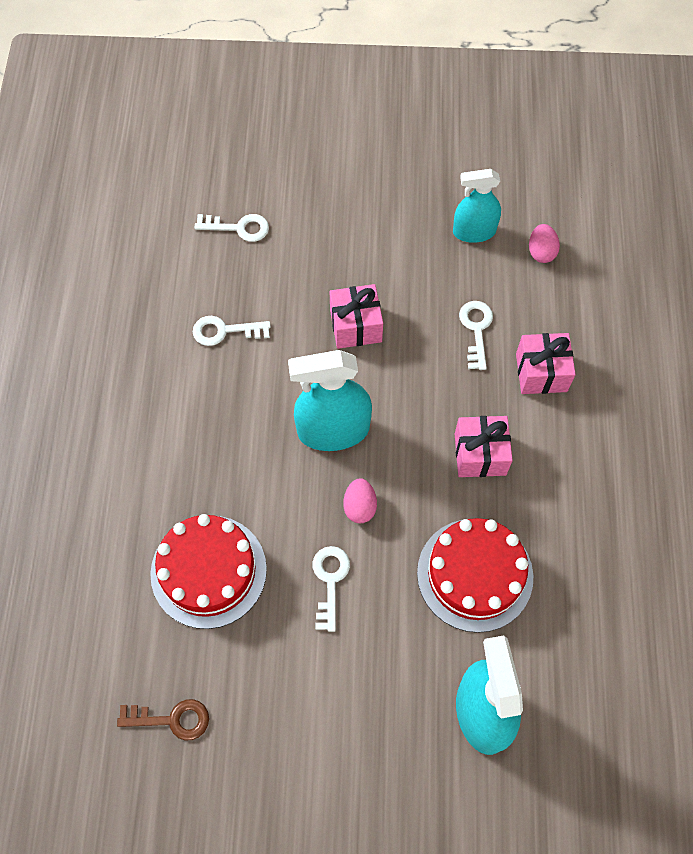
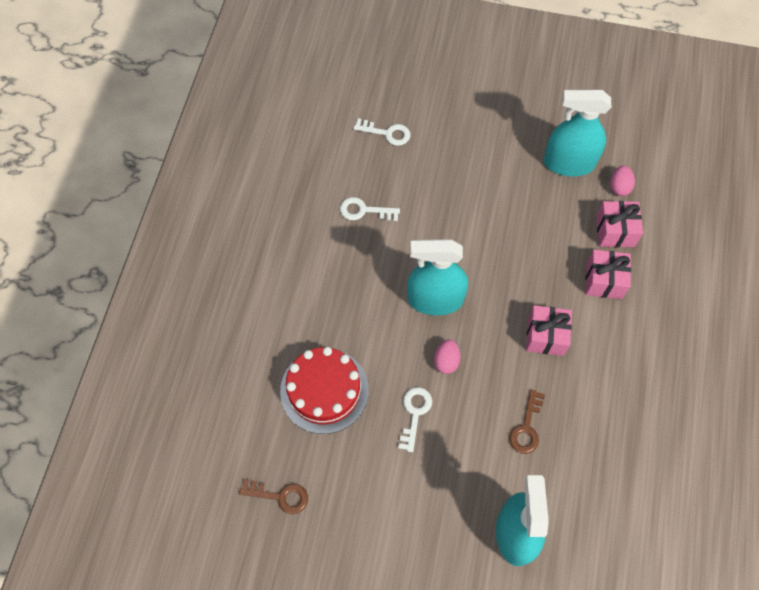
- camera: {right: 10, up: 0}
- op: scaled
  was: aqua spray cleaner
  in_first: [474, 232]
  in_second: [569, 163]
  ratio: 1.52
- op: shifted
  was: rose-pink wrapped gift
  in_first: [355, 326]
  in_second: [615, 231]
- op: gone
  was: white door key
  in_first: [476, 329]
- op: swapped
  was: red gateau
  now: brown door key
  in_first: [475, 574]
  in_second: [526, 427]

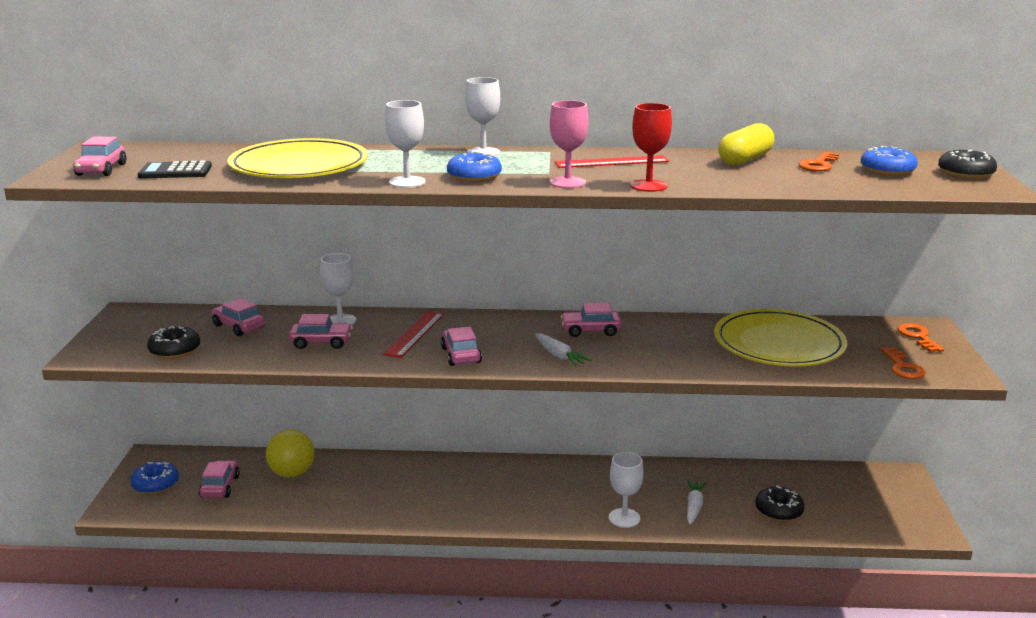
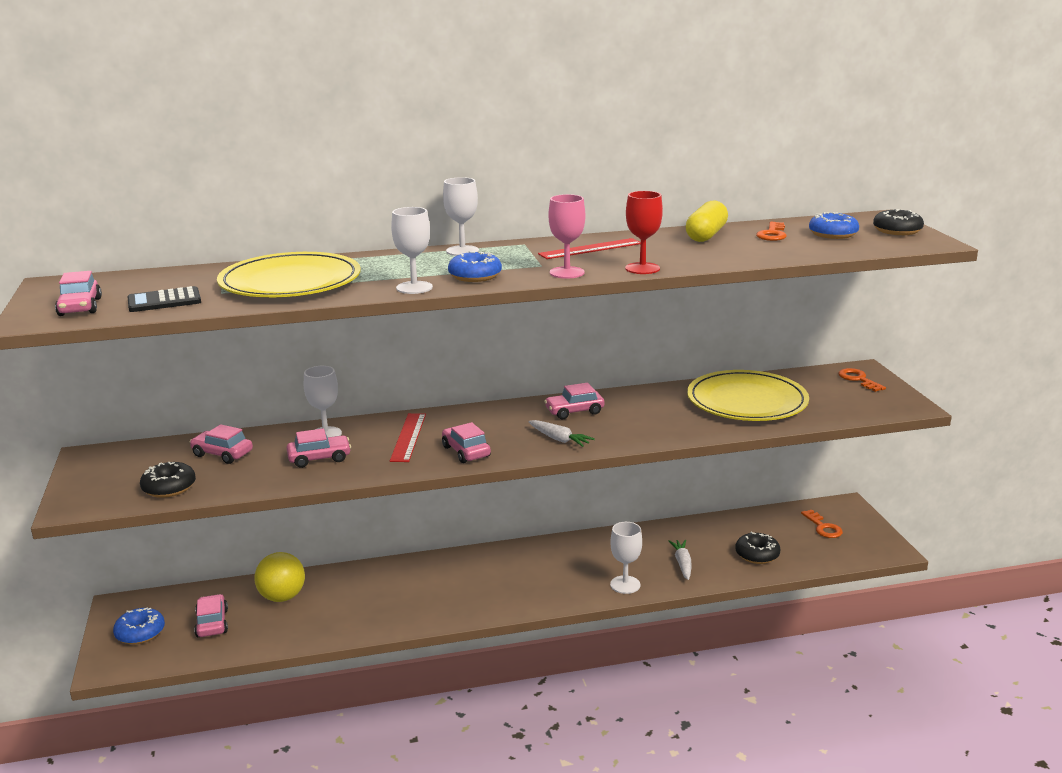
- camera: {right: -15, up: 0}
- op: shifted
  was: orange-coloured door key
  in_first: [903, 367]
  in_second: [823, 527]

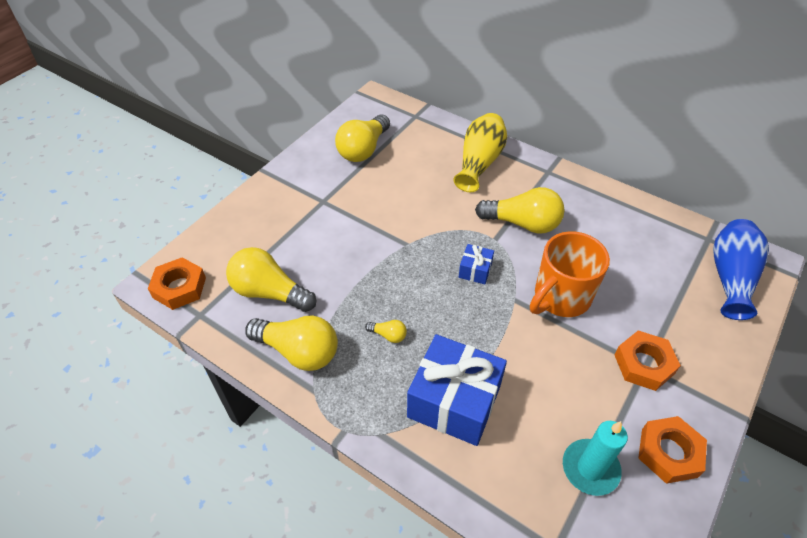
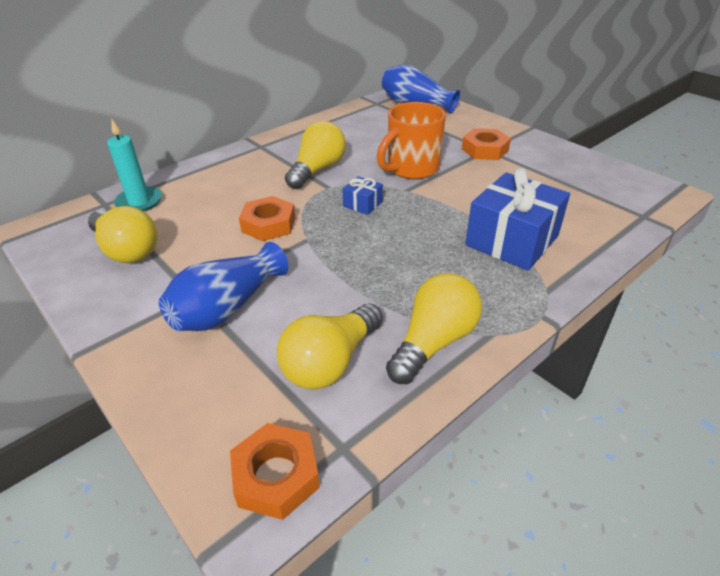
- camera: {right: -75, up: -10}
- op: gone
  was: golden tall vase
  in_first: [479, 162]
- op: rotated
  was: orange-coloured coffee mug
  in_first: [560, 297]
  in_second: [411, 169]
  clockwise: 75
- op: gone
  was: golden bulb
  in_first: [388, 335]
- op: shifted
  was: orange-coloured hex nut
  in_first: [669, 452]
  in_second: [268, 224]
- op: shifted
  was: aqua pillar candle
  in_first: [590, 468]
  in_second: [139, 202]
- op: new
  now: cobalt tall vase
  in_second: [227, 307]

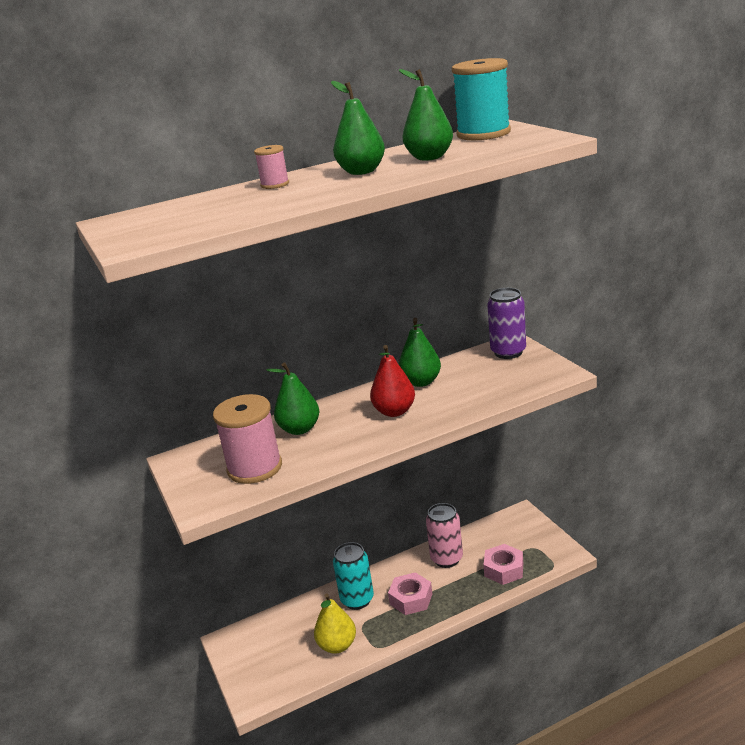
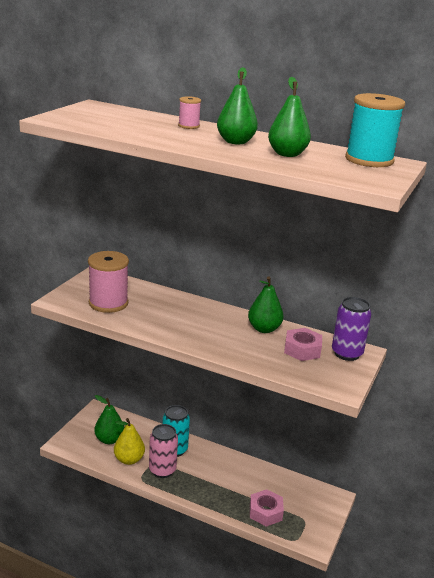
- camera: {right: 45, up: 0}
- op: gone
  was: red pear fruit
  in_first: [394, 411]
- op: shifted
  was: leaf-green pear fruit
  in_first: [299, 429]
  in_second: [109, 439]
- op: shifted
  was: rose-pink can
  in_first: [446, 559]
  in_second: [162, 470]
- op: shifted
  was: rose-pink hex nut
  in_first: [411, 599]
  in_second: [302, 350]

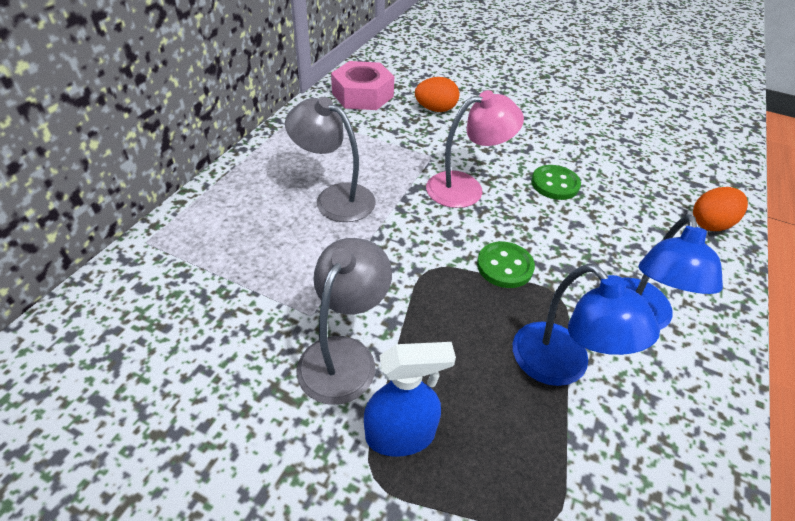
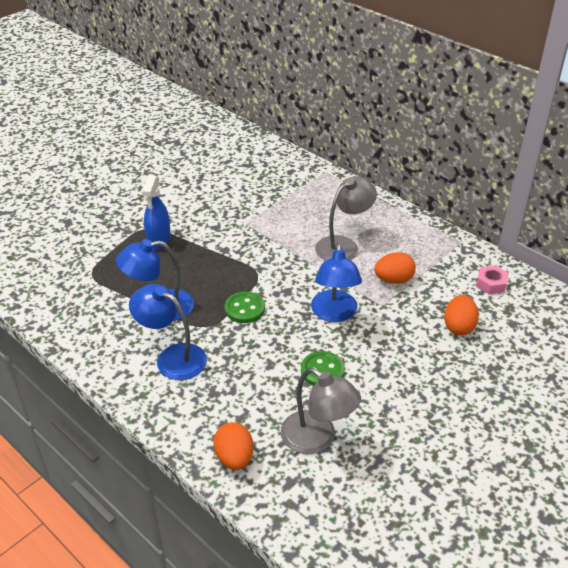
- camera: {right: 110, up: -5}
- op: scaled
  was: rose-pink hex nut
  in_first: [363, 95]
  in_second: [491, 284]
  ratio: 0.54
- op: repainted
  was: rose-pink lamp
  now: cobalt lamp
  in_first: [466, 187]
  in_second: [334, 314]
- op: shifted
  was: ash-grey lamp
  in_first: [344, 355]
  in_second: [317, 439]
- op: new
  now: orange-coloured egg shape
  in_second: [393, 280]

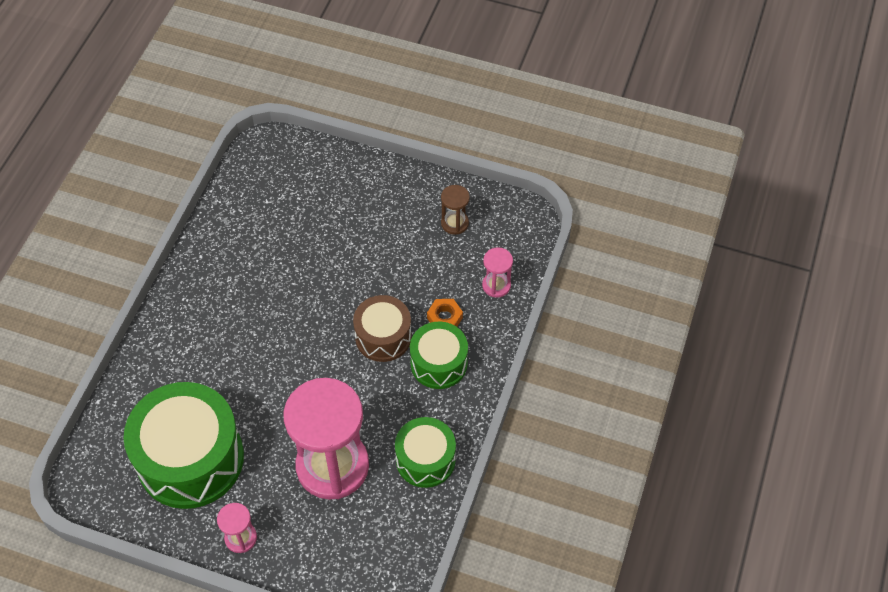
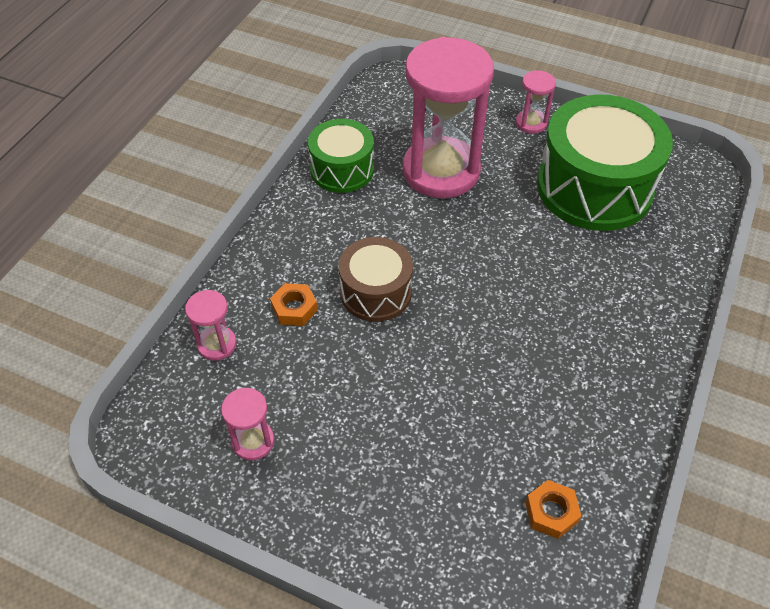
- camera: {right: -175, up: -5}
- op: repainted
  was: brown hourglass
  now: rose-pink hourglass
  in_first: [454, 223]
  in_second: [253, 441]
- op: gone
  was: leaf-green drum
  in_first: [439, 363]
- op: new
  now: orange-coloured hex nut
  in_second: [551, 512]

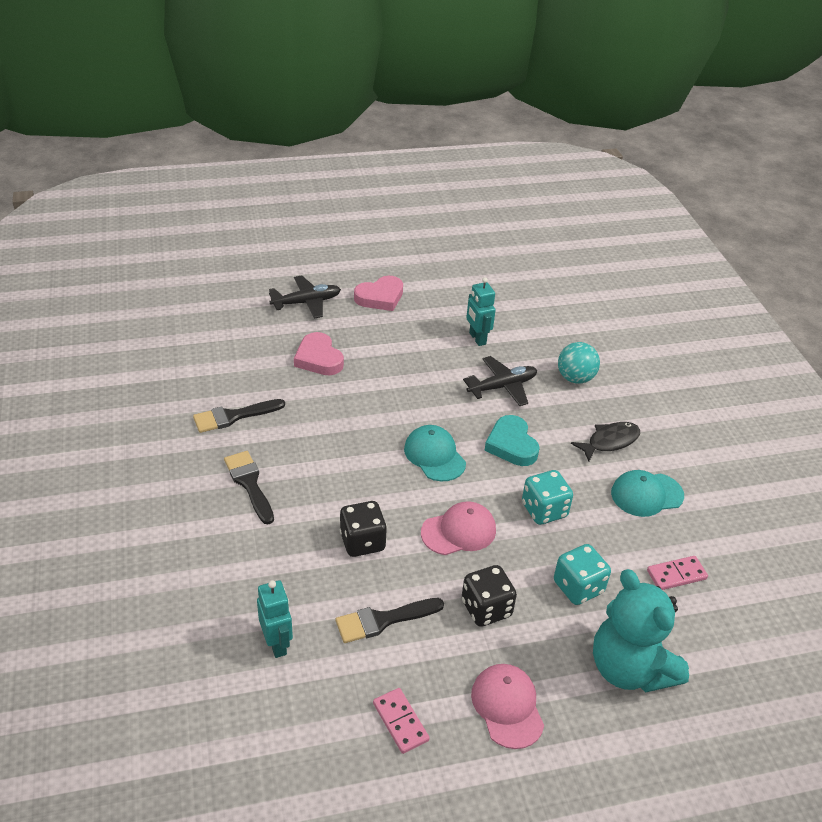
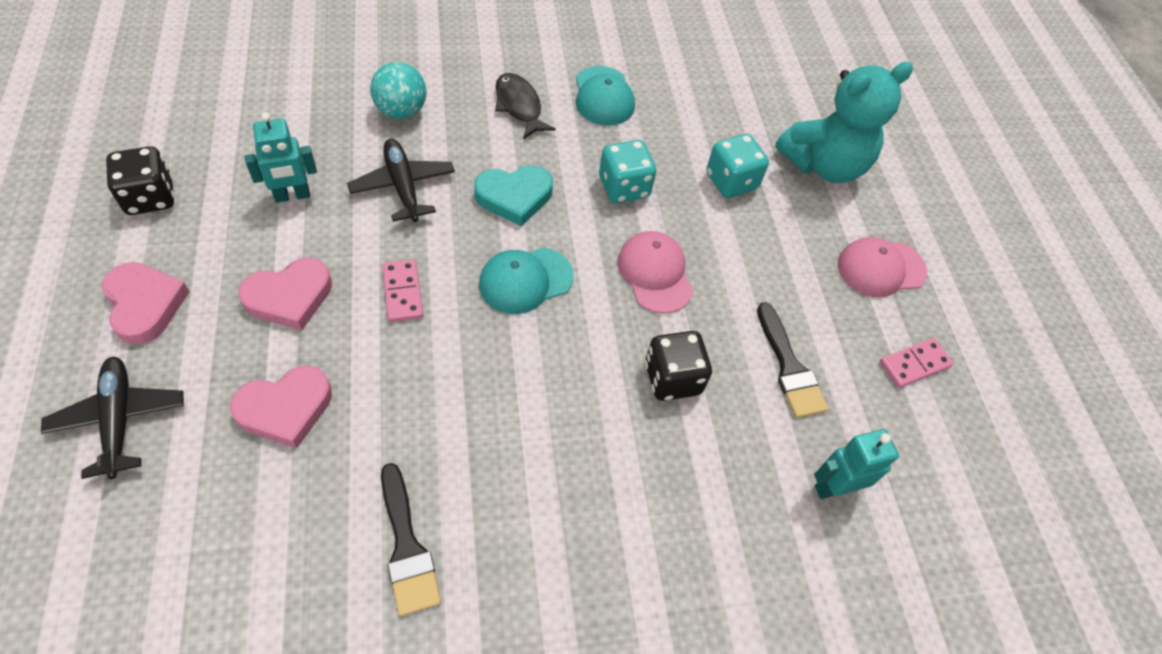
- camera: {right: -90, up: 15}
- op: gone
  was: ebony brush
  in_first: [249, 483]
- op: shifted
  was: rose-pink domino
  in_first: [676, 575]
  in_second: [403, 292]
- op: shifted
  was: ebony game die
  in_first: [486, 608]
  in_second: [150, 197]
- op: new
  now: rose-pink heart shape
  in_second: [289, 297]

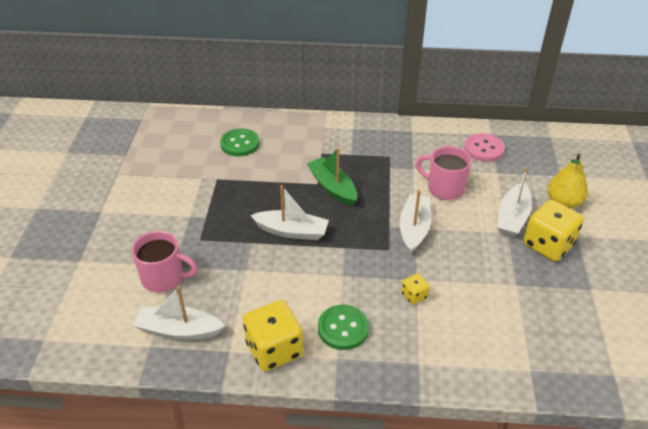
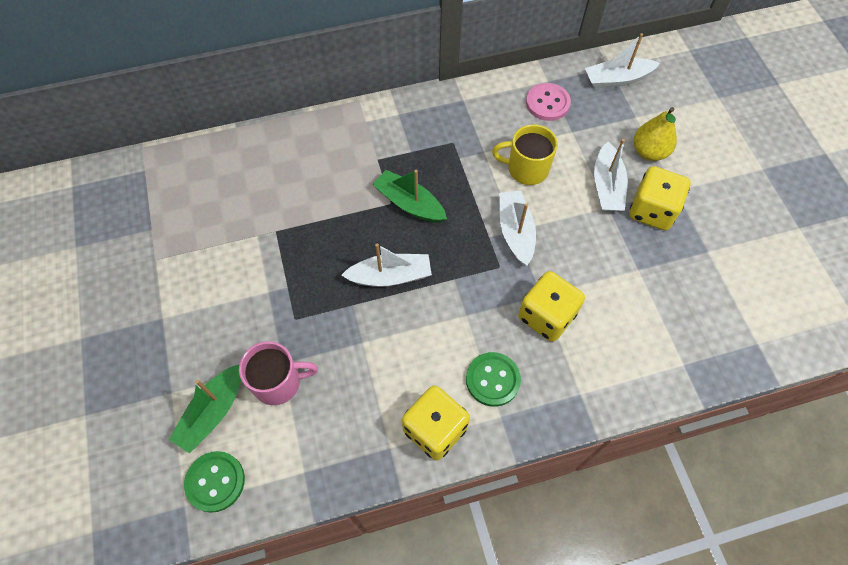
- camera: {right: -20, up: 20}
- op: shifted
  was: leaf-green button
  in_first: [240, 144]
  in_second: [215, 482]
- op: repainted
  was: rose-pink coffee mug
  now: golden coffee mug
  in_first: [444, 188]
  in_second: [526, 169]
- op: scaled
  was: golden game die
  in_first: [414, 295]
  in_second: [546, 316]
  ratio: 2.09
- op: shifted
  was: white sailboat
  in_first: [179, 330]
  in_second: [617, 79]
- op: new
  now: leaf-green sailboat
  in_second: [213, 412]

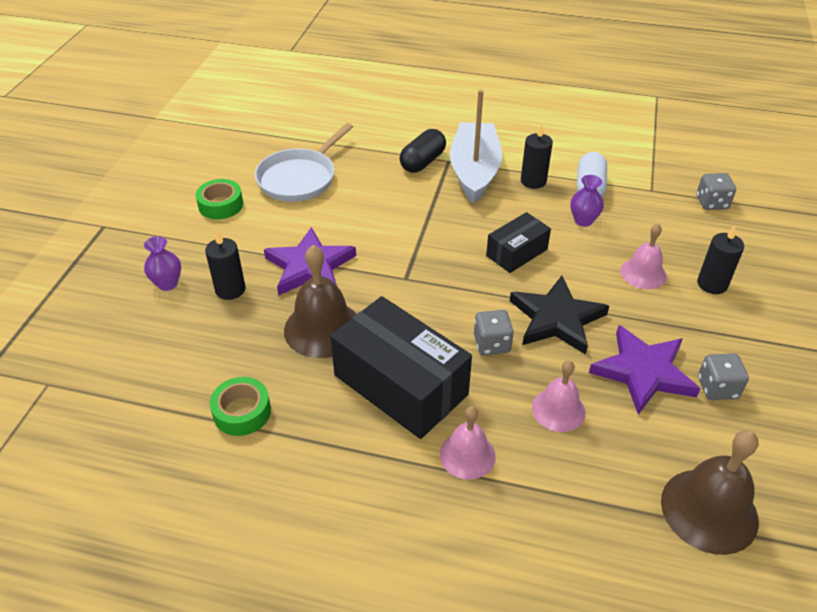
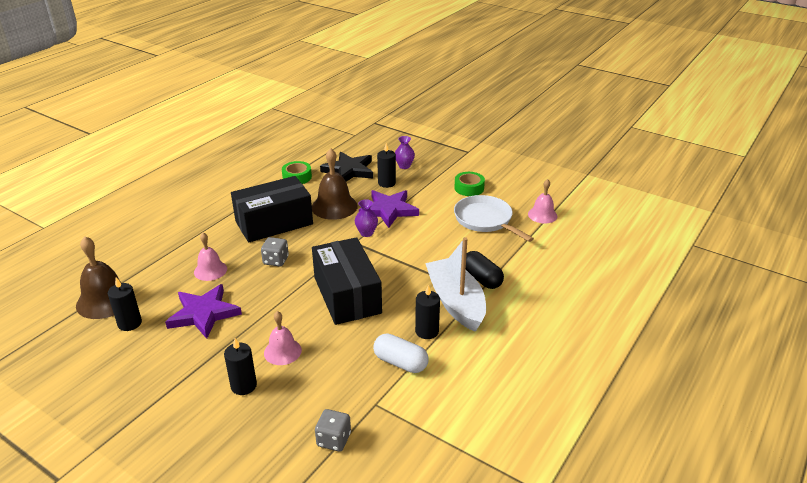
- camera: {right: 110, up: -10}
- op: rotated
  was: white sailboat
  in_first: [474, 171]
  in_second: [456, 302]
  clockwise: -135
- op: shifted
  was: royal purple tall vase
  in_first: [583, 220]
  in_second: [366, 233]
- op: scaled
  was: ebony parcel
  in_first: [516, 252]
  in_second: [347, 295]
  ratio: 1.84
- op: shifted
  was: ebony star shape
  in_first: [556, 319]
  in_second: [349, 170]
- op: gone
  was: ash-grey game die
  in_first: [717, 388]
- op: shifted
  was: rose-pink bell
  in_first: [467, 455]
  in_second: [542, 215]
- op: new
  now: ebony pillar candle
  in_second: [130, 323]

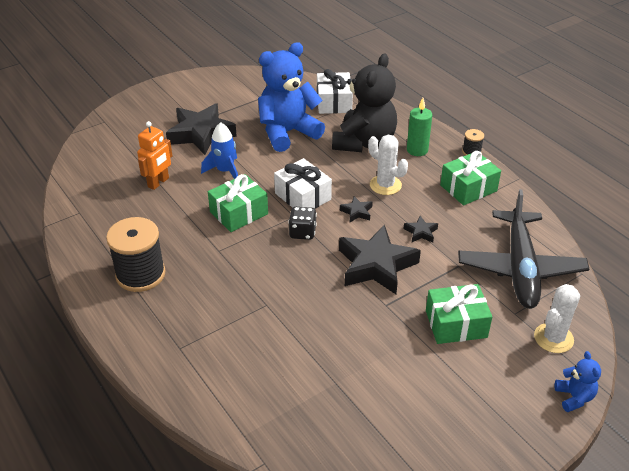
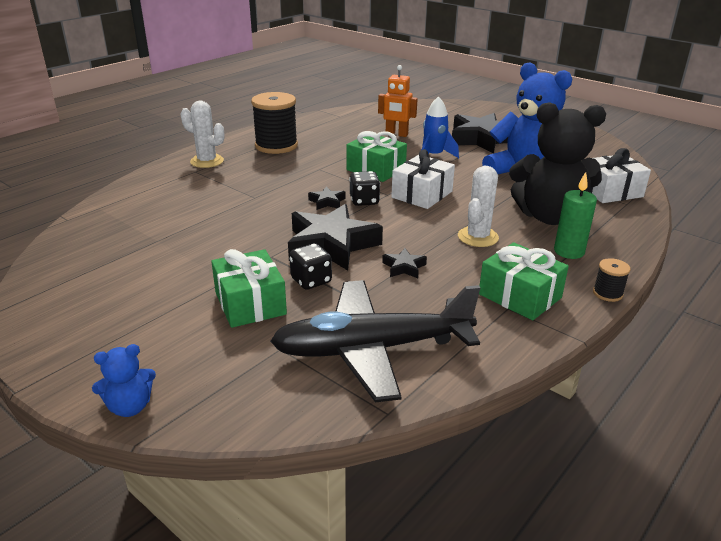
- camera: {right: 75, up: -10}
- op: shifted
  was: ebony star shape
  in_first: [357, 212]
  in_second: [327, 202]
- op: shifted
  was: white saguaro cactus
  in_first: [553, 338]
  in_second: [207, 161]
- op: new
  now: ebony game die
  in_second: [311, 281]

